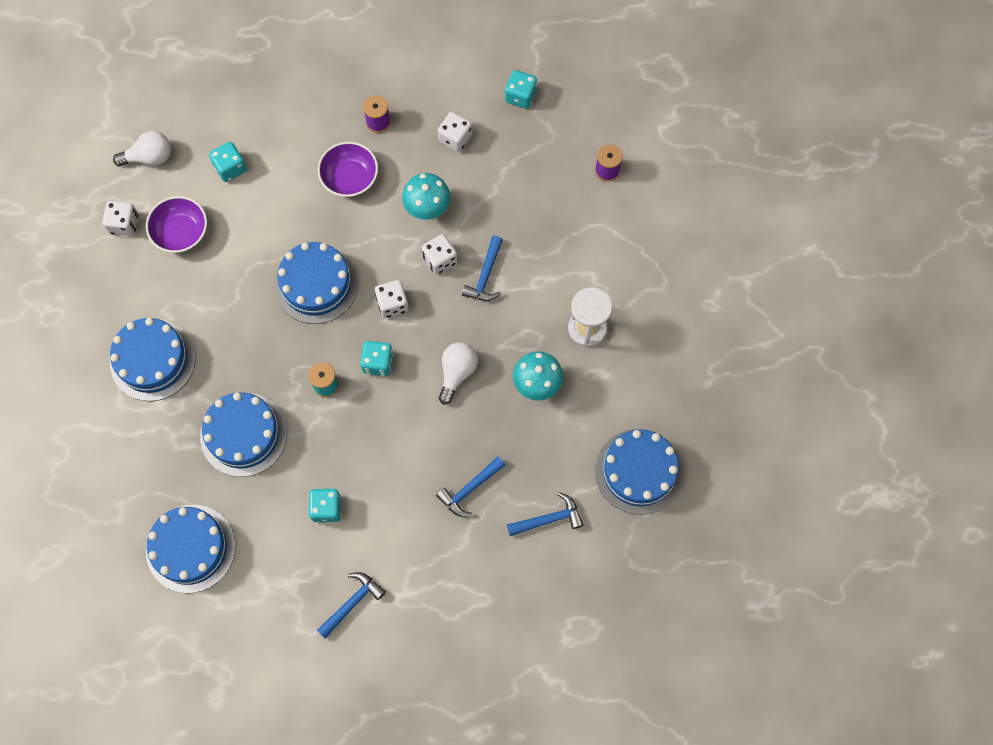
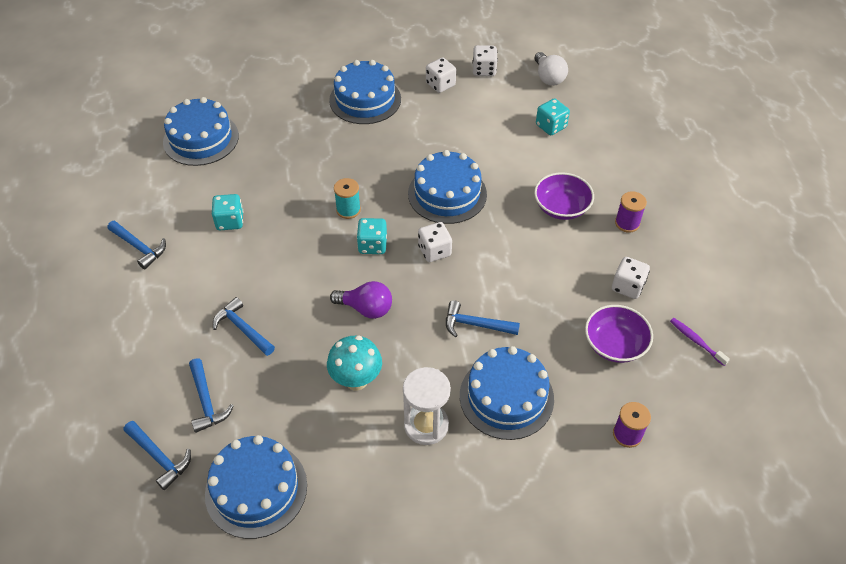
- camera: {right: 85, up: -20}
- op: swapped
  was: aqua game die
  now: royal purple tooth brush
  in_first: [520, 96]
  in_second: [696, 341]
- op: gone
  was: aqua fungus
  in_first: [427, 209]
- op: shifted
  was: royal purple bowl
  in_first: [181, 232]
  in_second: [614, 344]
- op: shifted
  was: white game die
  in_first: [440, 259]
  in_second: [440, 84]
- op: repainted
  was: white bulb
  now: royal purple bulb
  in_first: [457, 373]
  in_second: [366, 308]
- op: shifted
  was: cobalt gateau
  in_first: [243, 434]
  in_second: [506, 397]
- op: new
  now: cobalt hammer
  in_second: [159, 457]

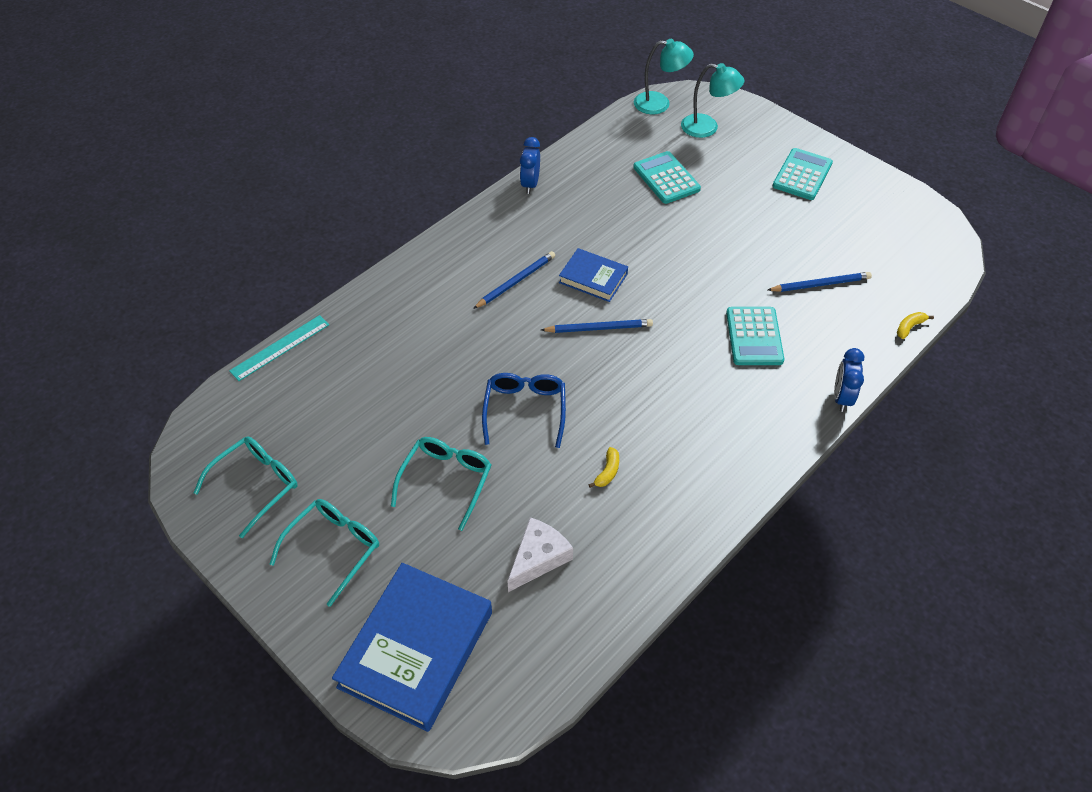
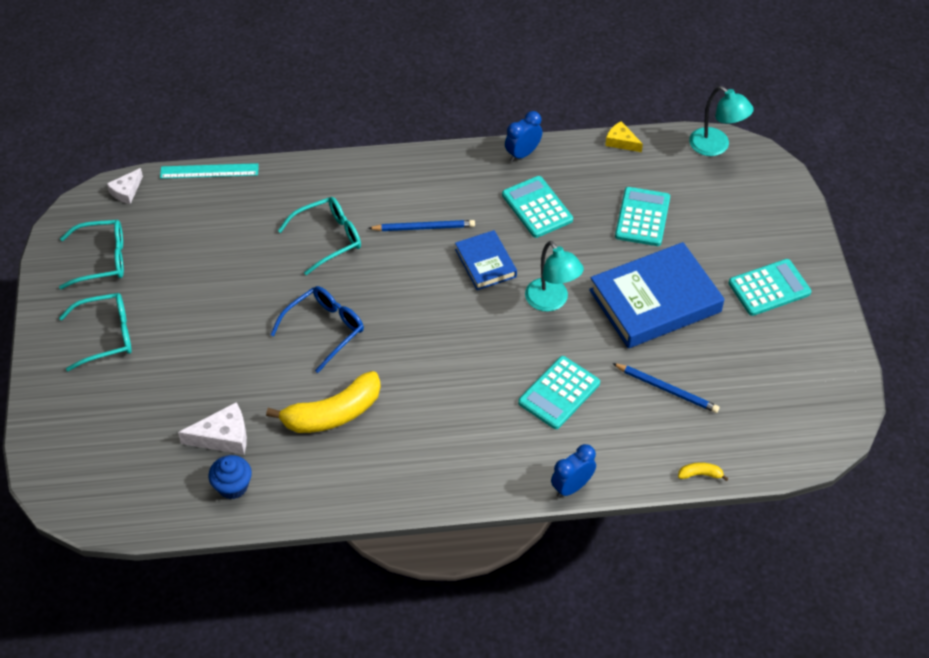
- camera: {right: 40, up: 0}
- op: shifted
  was: aqua lamp
  in_first: [707, 128]
  in_second: [551, 301]
- op: gone
  was: cobalt pencil
  in_first: [599, 328]
- op: shifted
  was: aqua eyeglasses
  in_first: [446, 480]
  in_second: [328, 238]
- op: scaled
  was: golden banana fruit
  in_first: [607, 472]
  in_second: [333, 414]
  ratio: 2.44
- op: shifted
  was: cobalt hardback
  in_first: [416, 649]
  in_second: [655, 301]
- op: new
  now: golden cheese wedge
  in_second: [621, 142]
- op: new
  now: white cheese wedge
  in_second: [126, 191]
- op: new
  now: aqua calculator
  in_second: [537, 207]
- op: new
  now: cobalt fairy cake
  in_second: [233, 486]

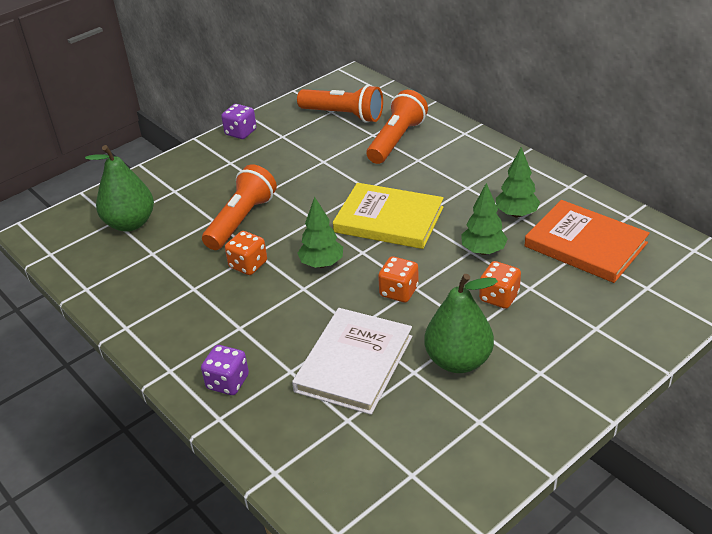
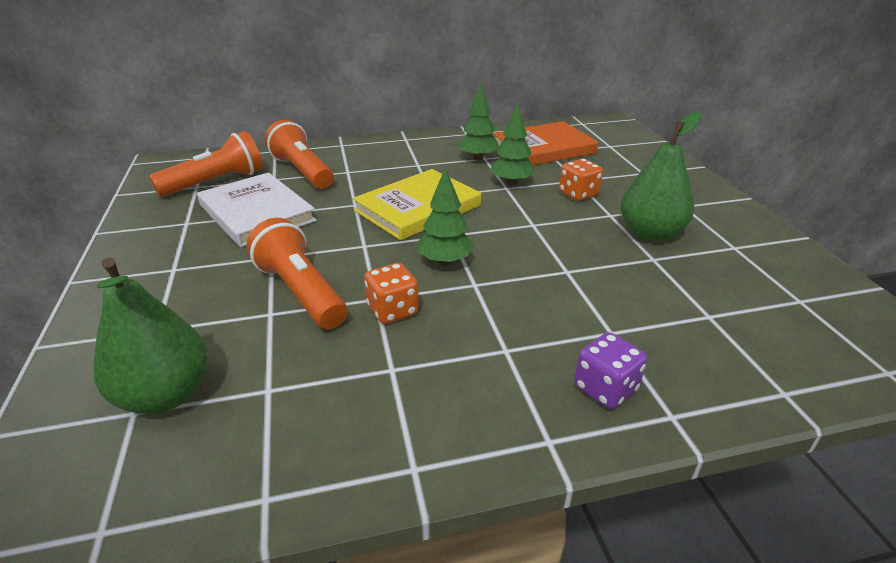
- camera: {right: -65, up: -5}
- op: gone
  was: royal purple game die
  in_first: [240, 132]
- op: gone
  was: orange-coloured game die
  in_first: [399, 291]
- op: shifted
  was: white hardback
  in_first: [354, 363]
  in_second: [256, 213]

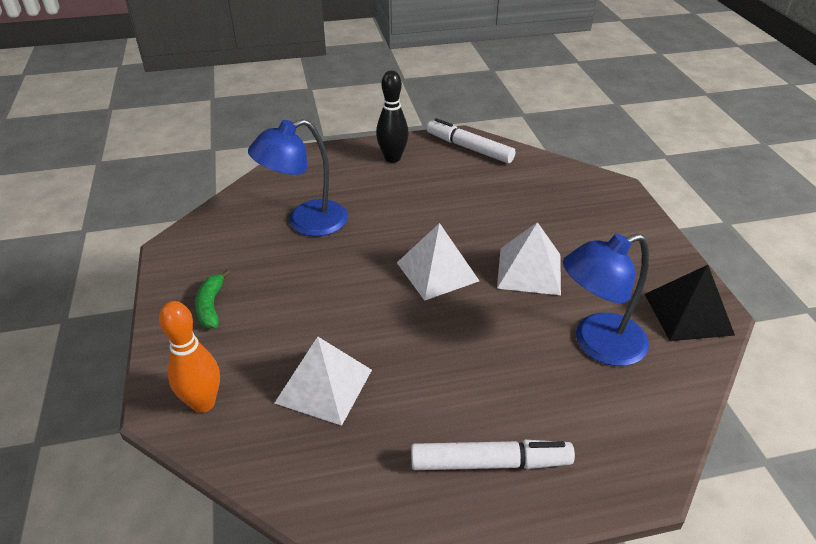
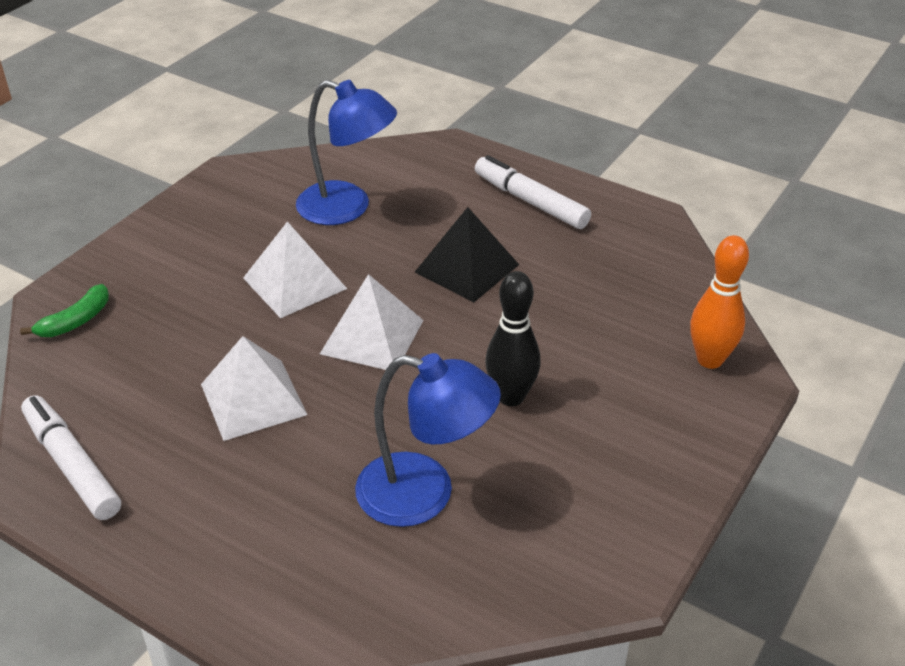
- camera: {right: -135, up: 0}
- op: shifted
  was: ebony bowling pin
  in_first: [392, 158]
  in_second: [511, 397]
- op: rotated
  was: white felt pen
  in_first: [469, 148]
  in_second: [72, 465]
  clockwise: 150
- op: shifted
  was: ebony pyramid
  in_first: [688, 314]
  in_second: [467, 268]
- op: shifted
  was: leaf-green banana fruit
  in_first: [211, 306]
  in_second: [76, 321]
- op: shifted
  was: white pyramid
  in_first: [324, 386]
  in_second: [253, 399]

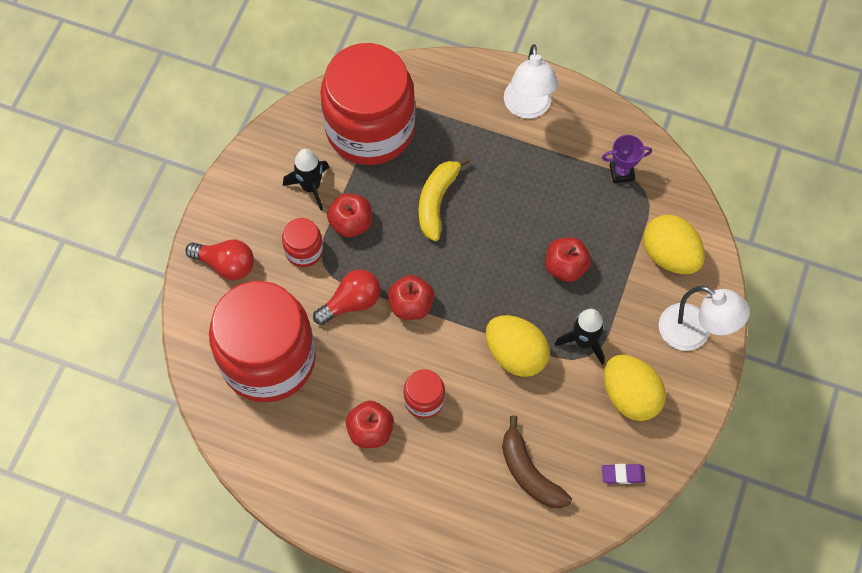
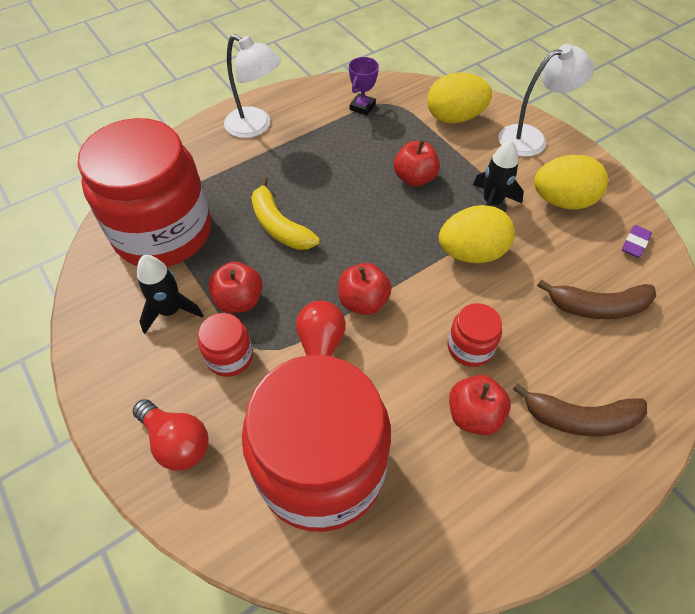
- camera: {right: -55, up: -10}
- op: rotated
  was: red bulb
  in_first: [226, 264]
  in_second: [177, 442]
  clockwise: 75
- op: new
  now: brown banana fruit
  in_second: [579, 418]

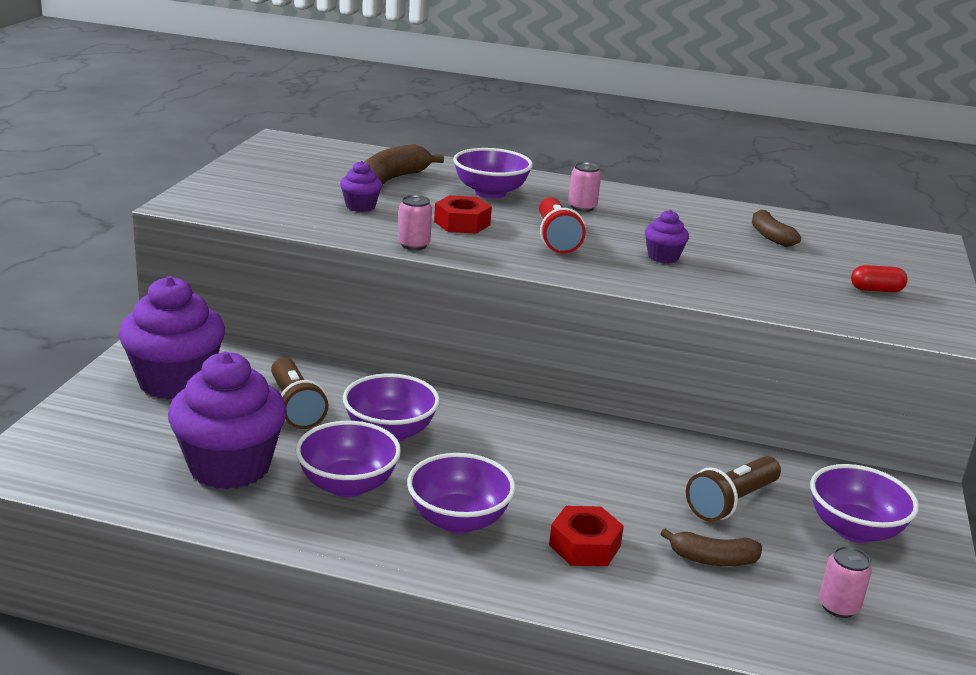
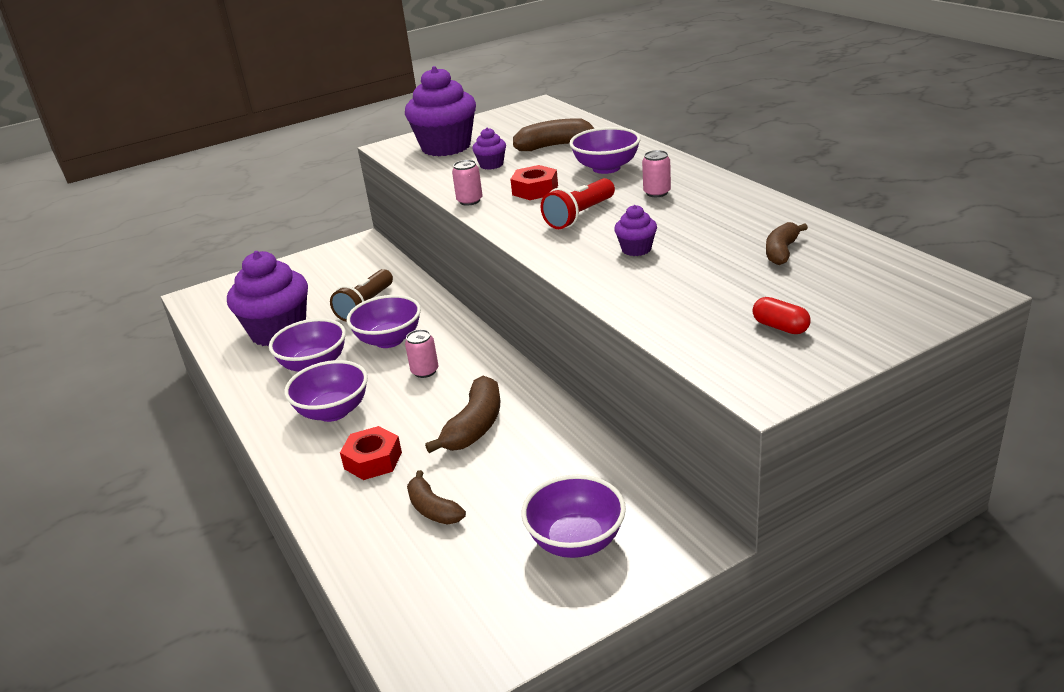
- camera: {right: 50, up: 5}
- op: shifted
  was: royal purple fairy cake
  in_first: [175, 382]
  in_second: [446, 147]
- op: gone
  was: brown torch
  in_first: [731, 502]
- op: shifted
  was: rose-pink can
  in_first: [838, 606]
  in_second: [425, 371]
- op: new
  now: brown banana fruit
  in_second: [475, 426]

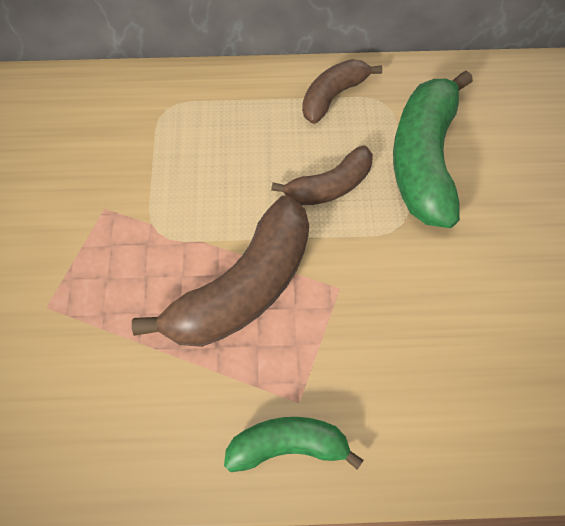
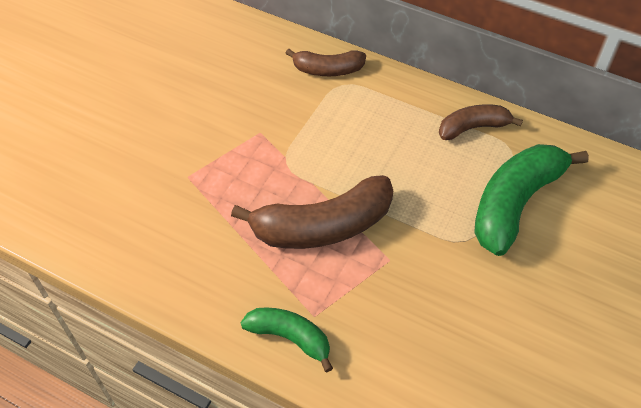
- camera: {right: 30, up: -10}
- op: shifted
  was: brown banana fruit
  in_first: [329, 186]
  in_second: [327, 70]

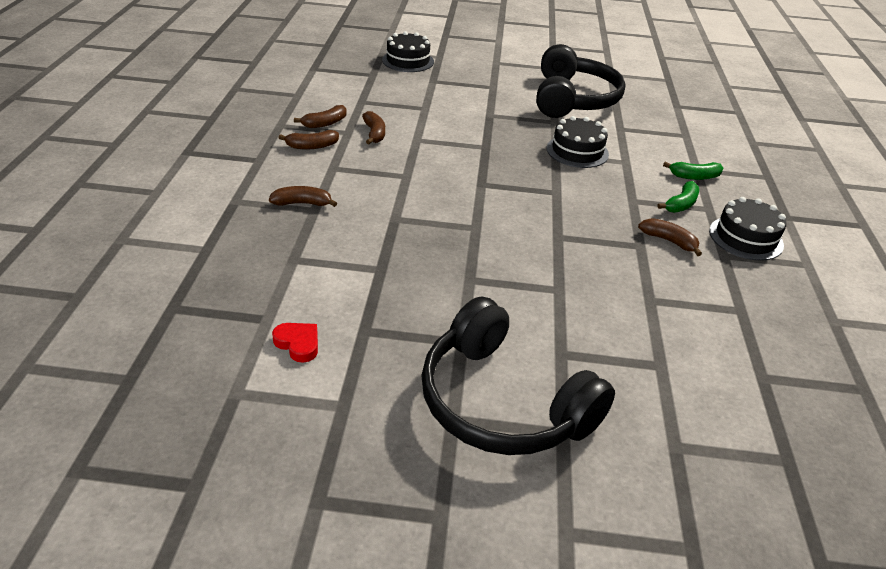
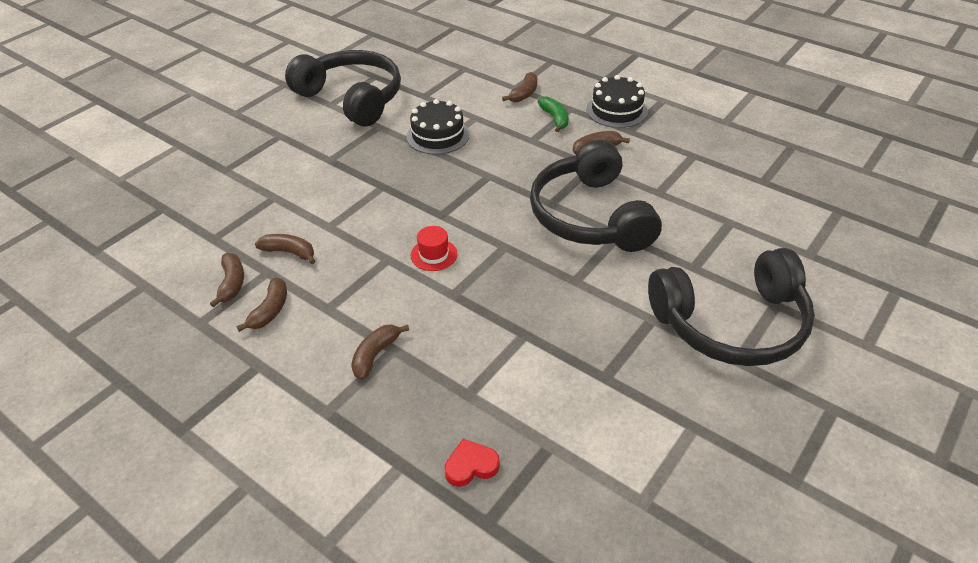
- camera: {right: -55, up: 5}
- op: gone
  was: ebony gateau
  in_first: [408, 61]
- op: repainted
  was: leaf-green banana fruit
  now: brown banana fruit
  in_first: [694, 176]
  in_second: [524, 94]
- op: shifted
  was: red heart shape
  in_first: [298, 344]
  in_second: [471, 466]
- op: new
  now: ebony over-ear headphones
  in_second: [590, 216]
- op: new
  now: red hat
  in_second: [434, 255]

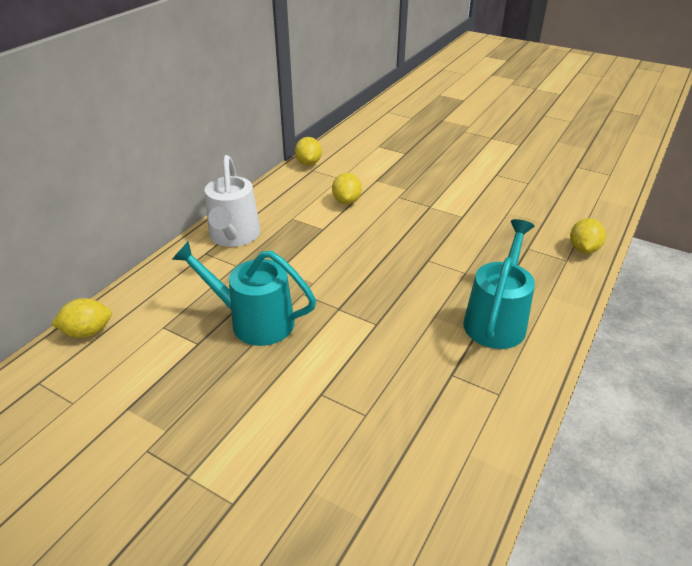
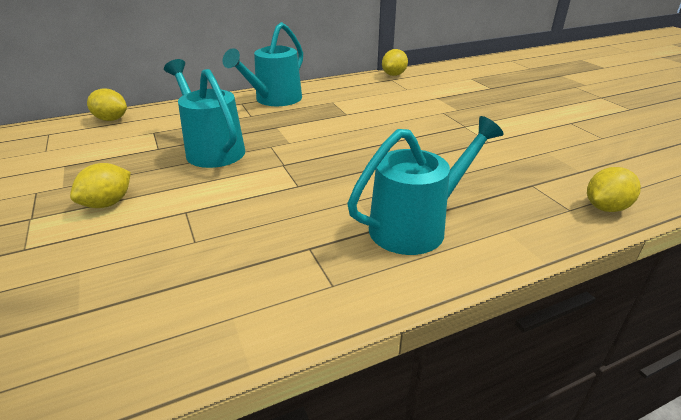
- camera: {right: 35, up: -5}
- op: repainted
  was: white watering can
  now: aqua watering can
  in_first: [234, 237]
  in_second: [274, 100]
- op: shifted
  was: golden toy lemon
  in_first: [346, 201]
  in_second: [108, 203]

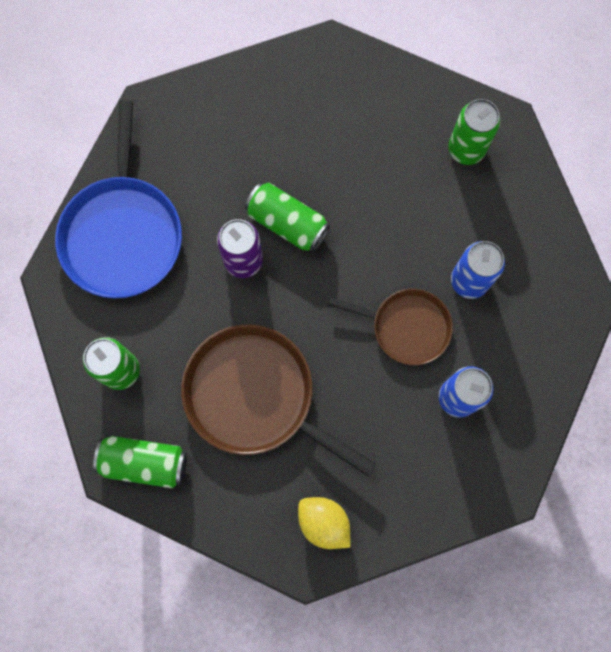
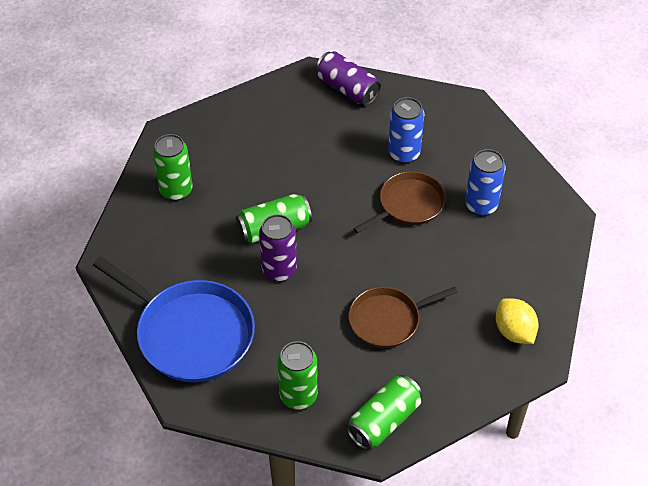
- camera: {right: -55, up: -25}
- op: shifted
  was: leaf-green can
  in_first: [466, 149]
  in_second: [176, 190]
- op: scaled
  was: brown skillet
  in_first: [256, 396]
  in_second: [388, 320]
  ratio: 0.61
- op: rotated
  was: golden toy lemon
  in_first: [323, 522]
  in_second: [514, 332]
  clockwise: 75
- op: new
  now: royal purple can
  in_second: [347, 89]

